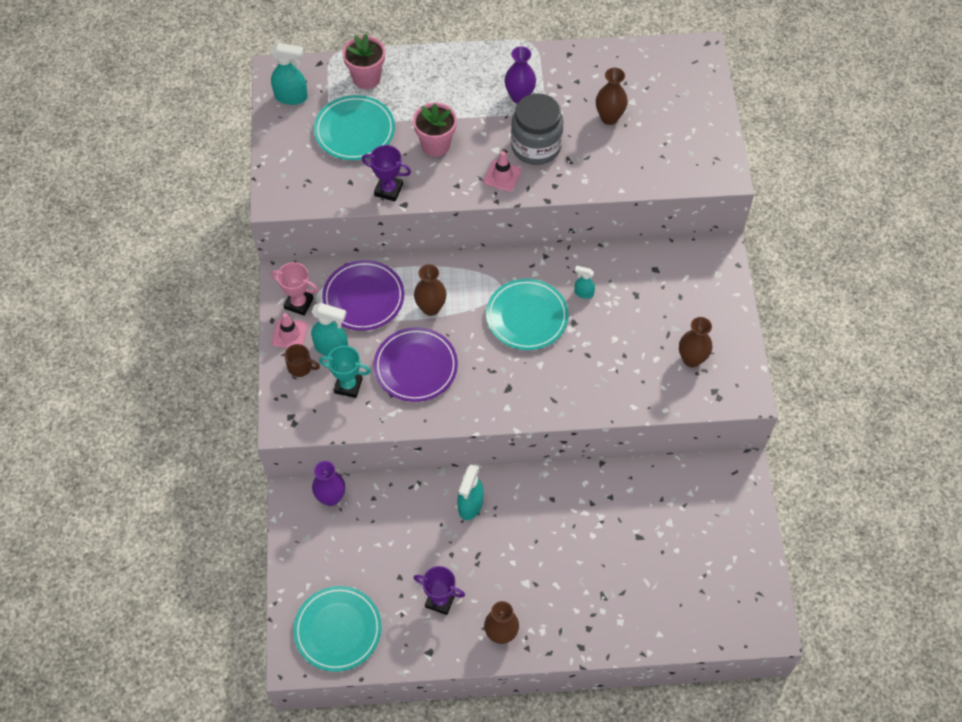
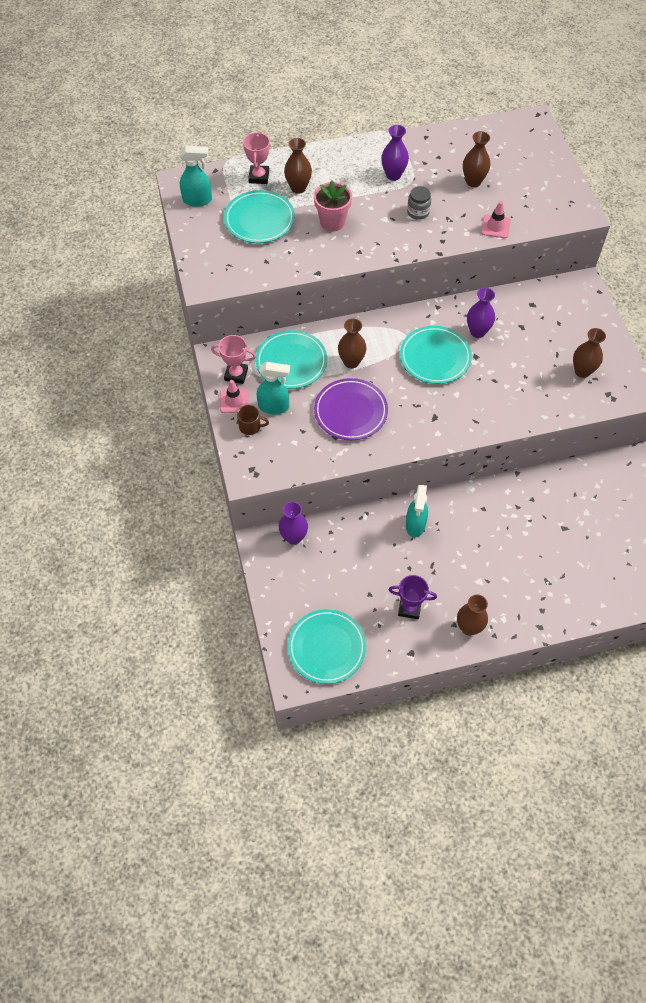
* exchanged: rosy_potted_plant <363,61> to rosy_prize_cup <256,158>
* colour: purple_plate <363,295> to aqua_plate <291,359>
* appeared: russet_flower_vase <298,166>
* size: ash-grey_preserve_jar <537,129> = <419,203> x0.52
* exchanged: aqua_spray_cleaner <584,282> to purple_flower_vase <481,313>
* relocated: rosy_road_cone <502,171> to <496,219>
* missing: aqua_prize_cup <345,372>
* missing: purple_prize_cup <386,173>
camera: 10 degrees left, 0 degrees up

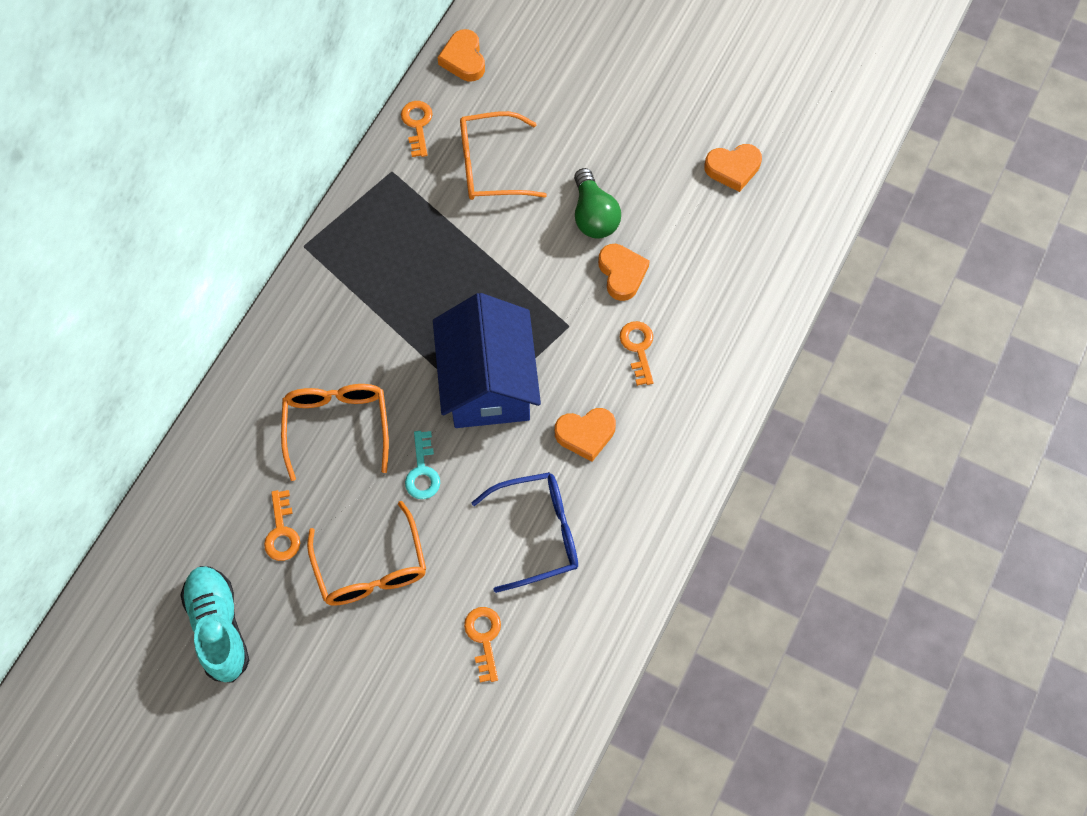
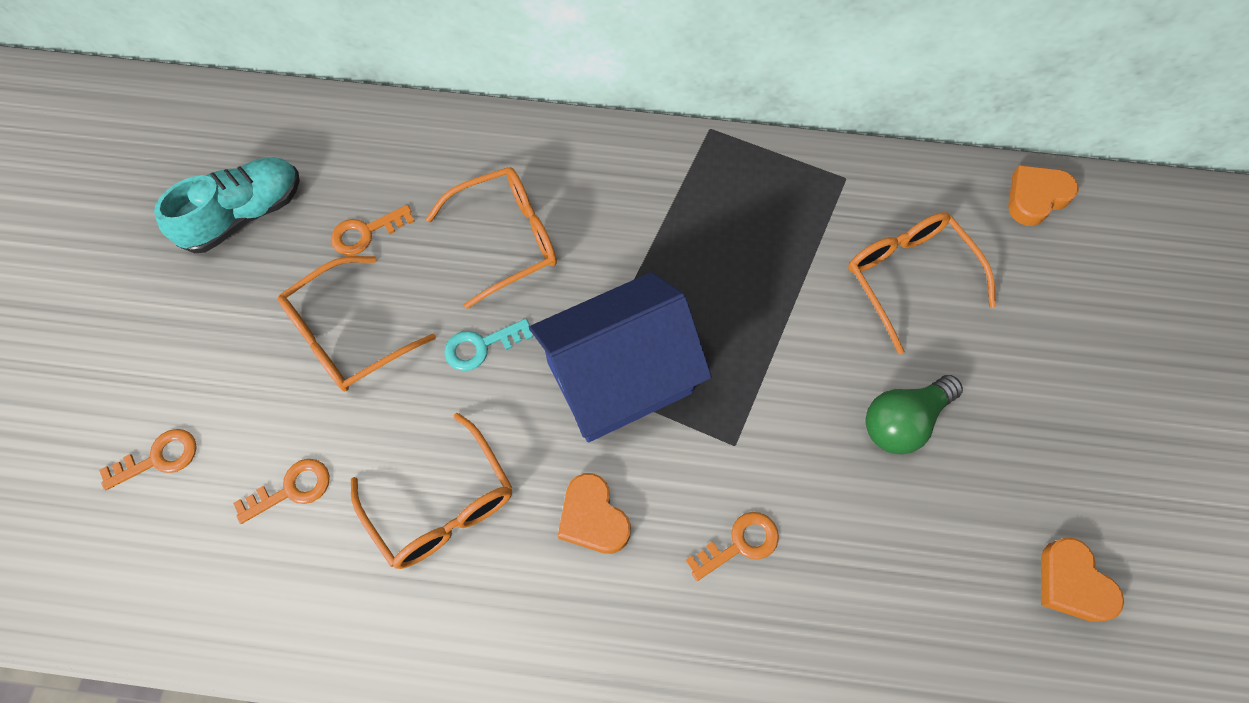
* relocated: orange-coloured_door_key <417,129> to <148,460>
* colour: royal_blue_eyeglasses <524,532> to orange-coloured_eyeglasses <431,491>
* missing: orange-coloured_heart_shape <624,272>
camera: 70 degrees right, 0 degrees up

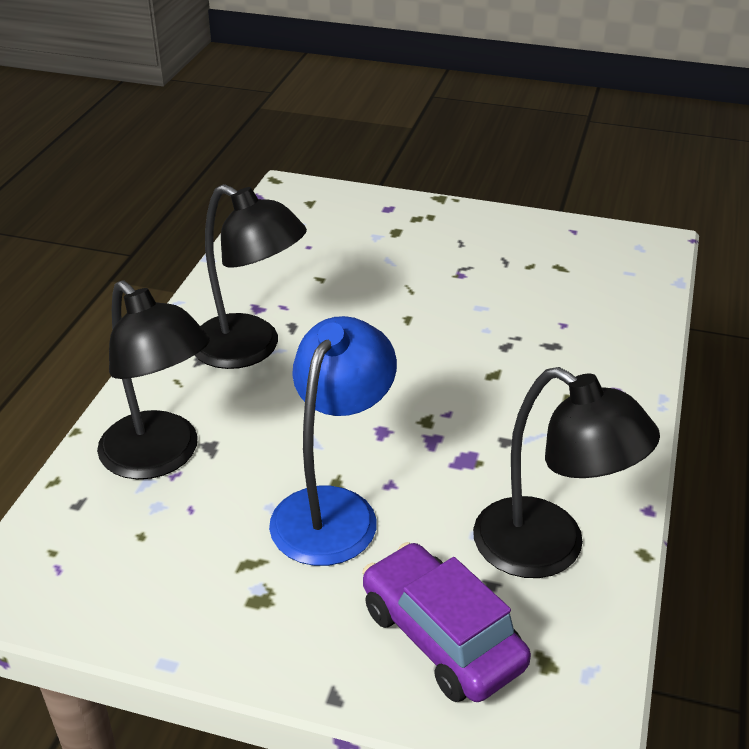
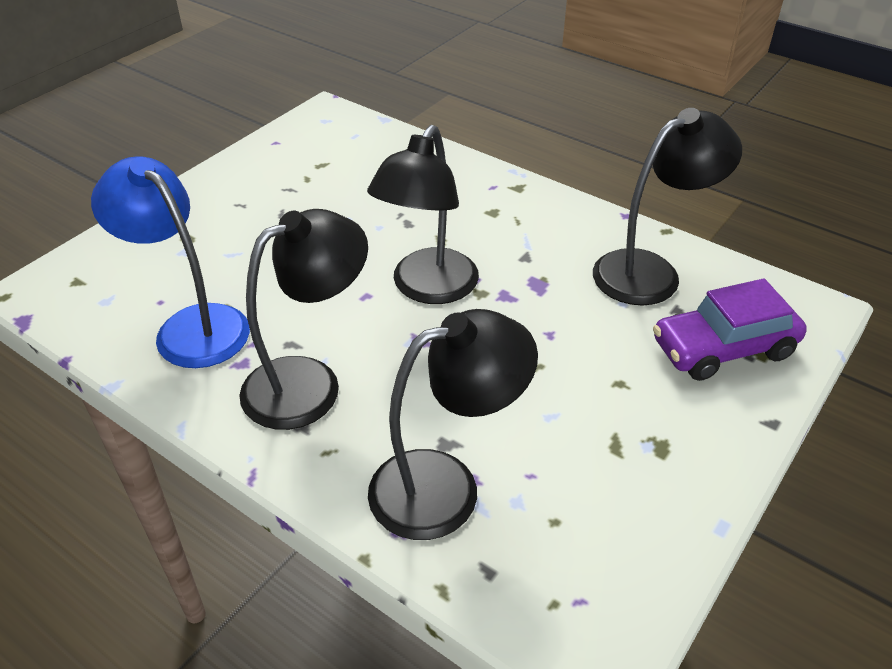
* relocated: royal_blue_lamp <333,441> to <170,262>
* appeared: jet-black_lamp <423,214>
camera: 70 degrees left, 5 degrees up

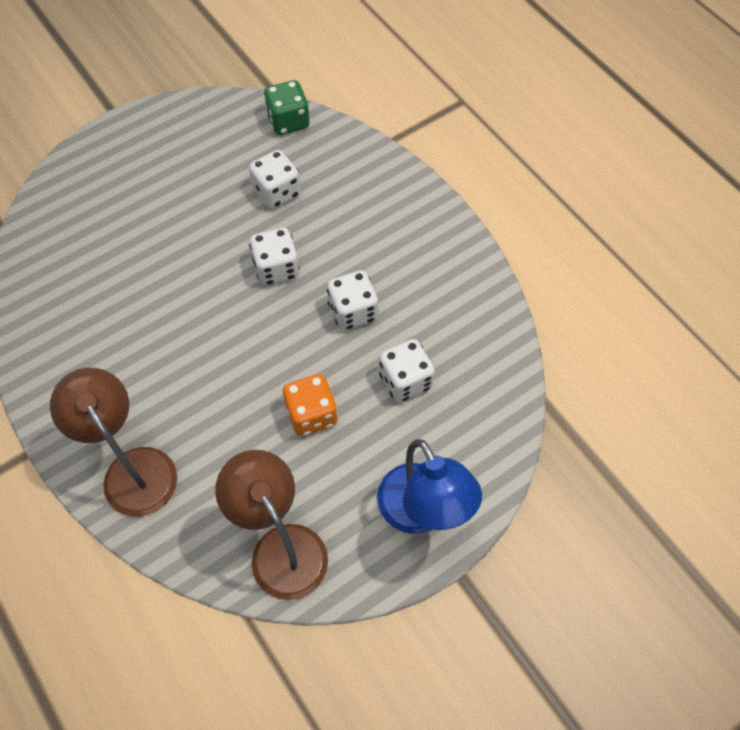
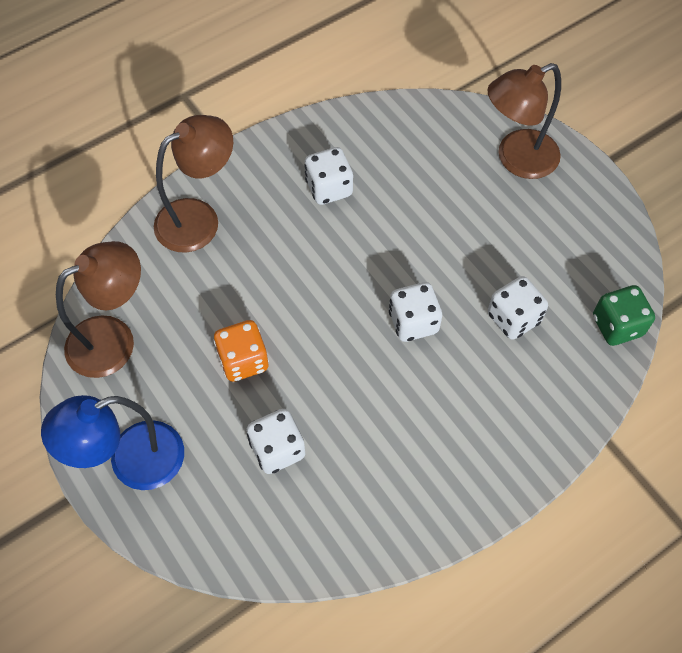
* relocated: snow-white_dice <352,300> to <328,176>
* appeared: russet_lamp <524,121>
camera: 90 degrees right, 0 degrees up

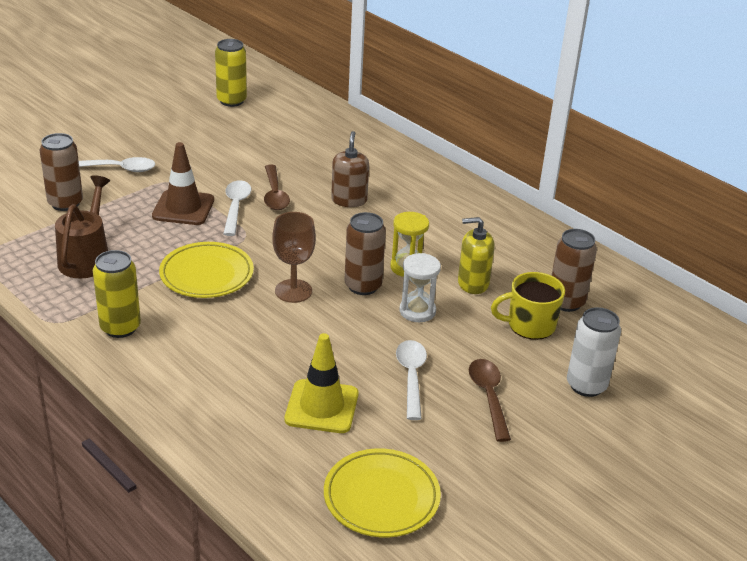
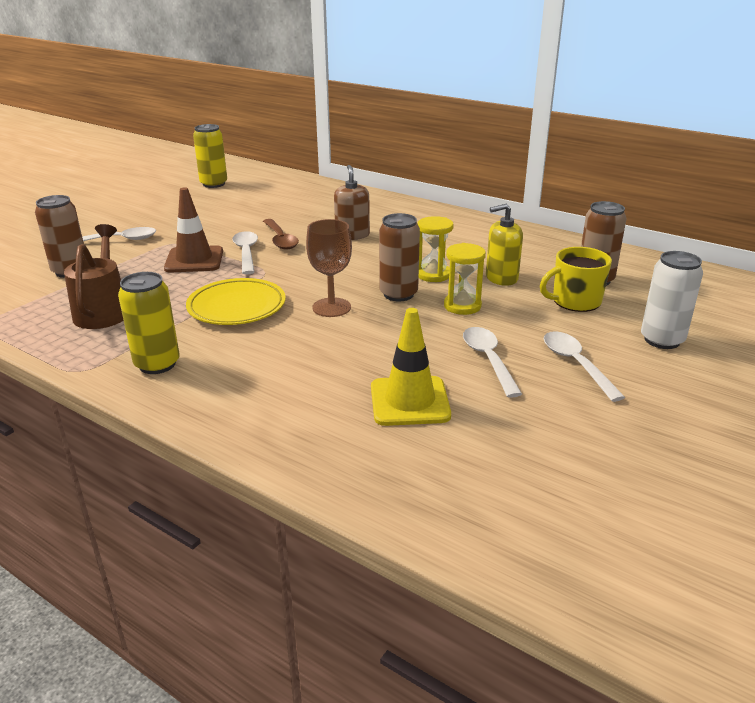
* colour: snow-white_sandglass <420,287> to golden_sandglass <465,279>
* colour: russet_teaspoon <490,400> to snow-white_teaspoon <584,366>
* missing: golden_plate <382,492>
camera: 10 degrees left, 5 degrees down

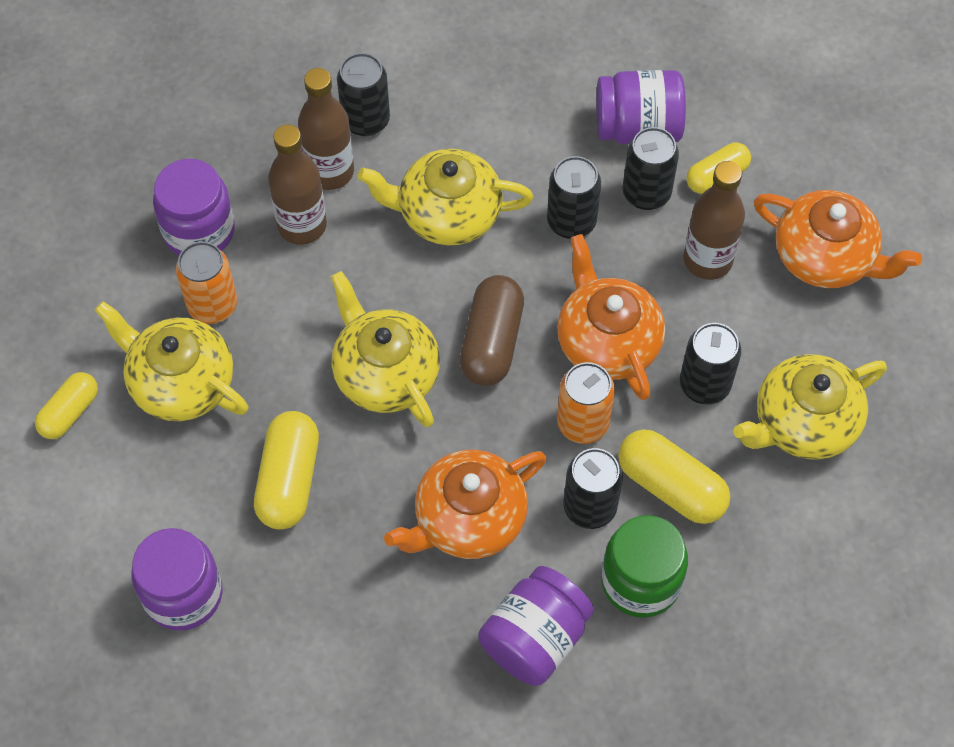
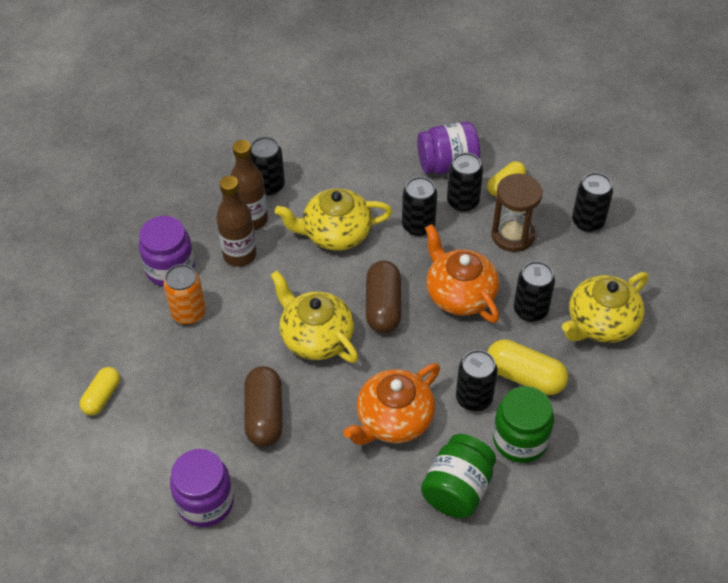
* colour: golden_pill_shape <286,470> to russet_pill_shape <263,406>
* colour: purple_preserve_jar <536,626> to emerald_preserve_jar <458,476>
* exchanged: russet_bottle <714,220> to russet_sandglass <517,212>
* exchanged: orange-coloured_teapot <838,239> to jet-black_tin <592,202>
* missing: golden_teapot <171,361>
* missing: orange-coloured_tin <586,403>
camera: 10 degrees left, 10 degrees down

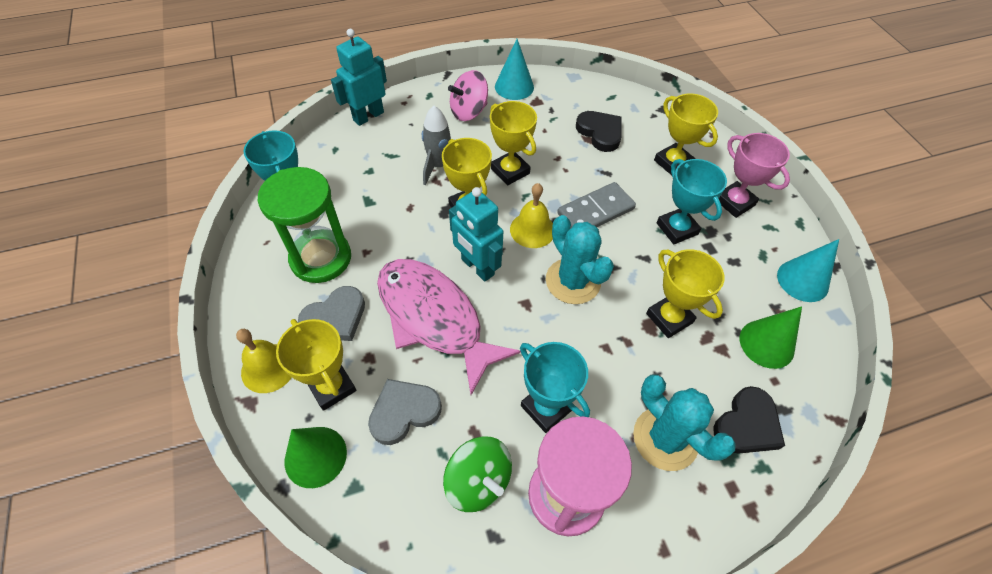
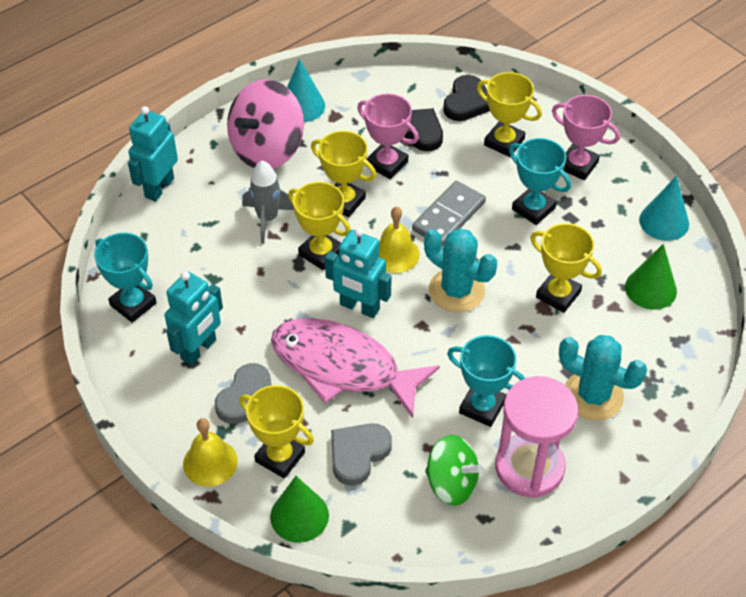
* exchanged: emerald_sandglass <304,225> to aqua_toy_robot <194,318>
* size: rosy_toy_top <468,95> = <265,124> x1.55
* appeared: rosy_prize_cup <388,136>
* relocated: jet-black_heart_shape <749,420> to <466,98>
camera: 20 degrees left, 5 degrees down

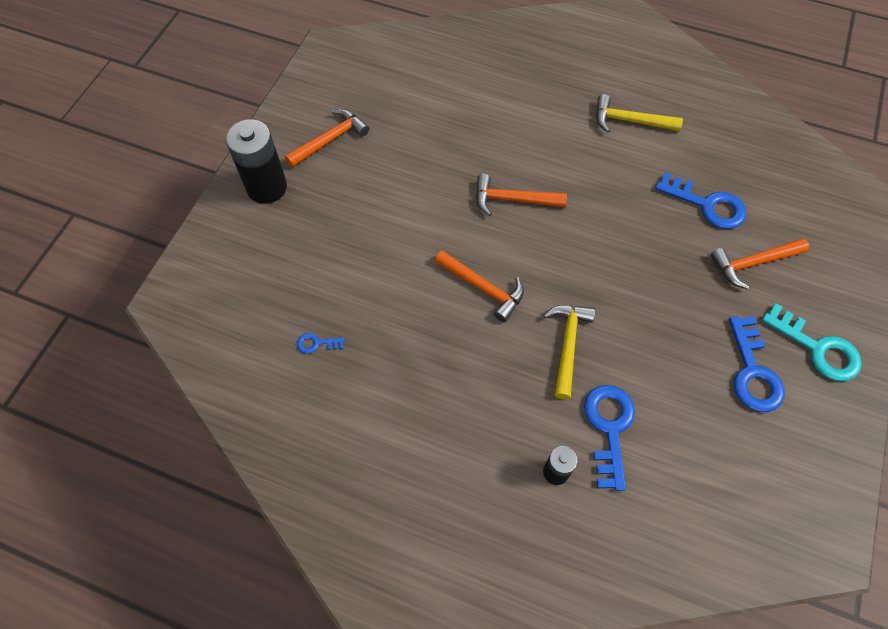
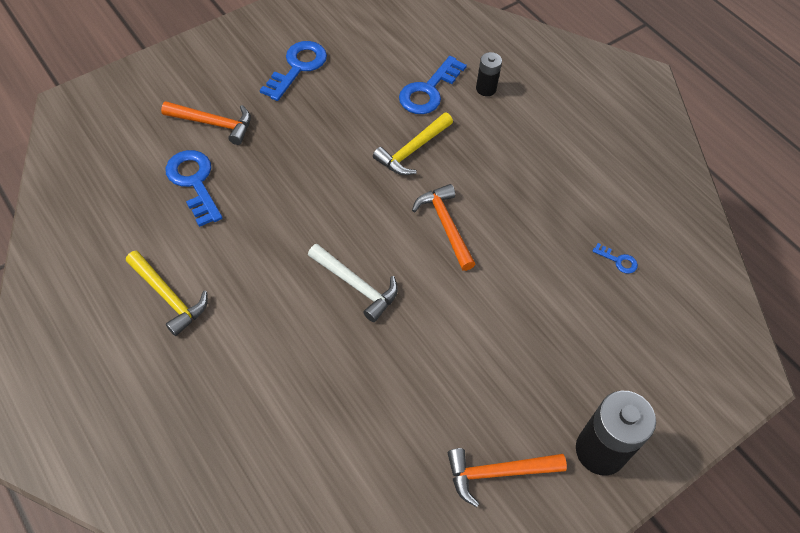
* colour: orange-coloured_claw_hammer <521,195> to snow-white_claw_hammer <353,283>
* missing: aqua_door_key <812,342>
camera: 150 degrees left, 5 degrees down

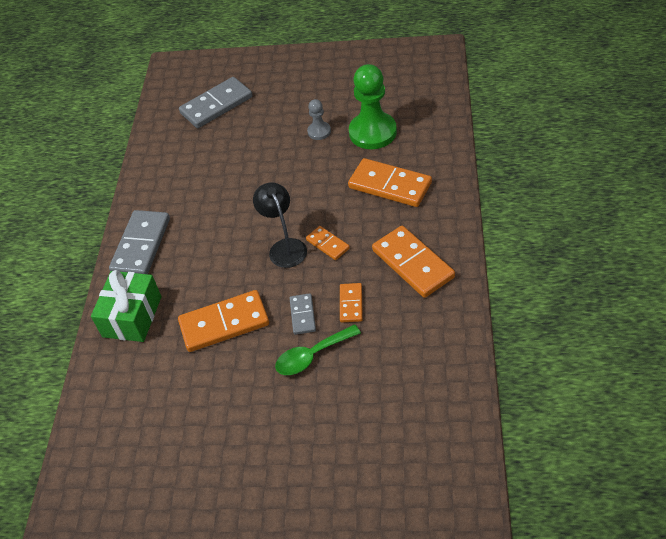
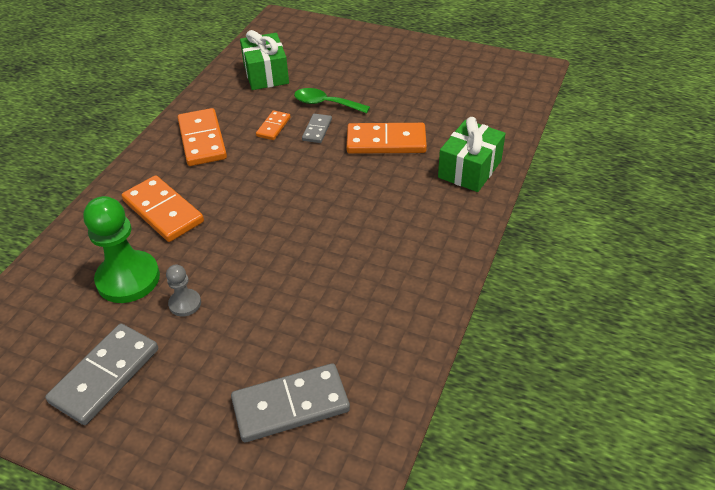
* relocated: ash-grey_domino_piece <139,242> to <101,374>
* appeared: emerald_gift <264,60>
* spun: emerald_teaspoon <318,349> = <332,100> 150 degrees counterclockwise
* missing: jet-black_lamp <280,225>
* missing: orange-coloured_domino_piece <328,243>
camera: 165 degrees left, 5 degrees down

